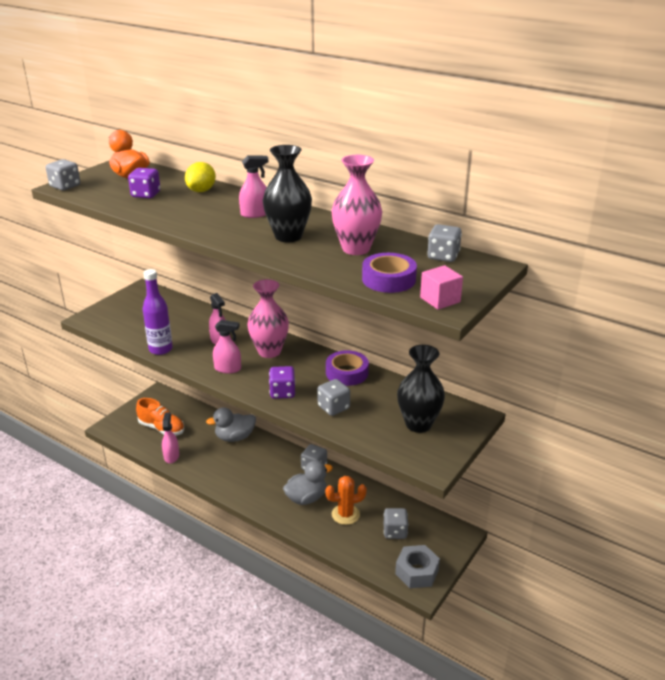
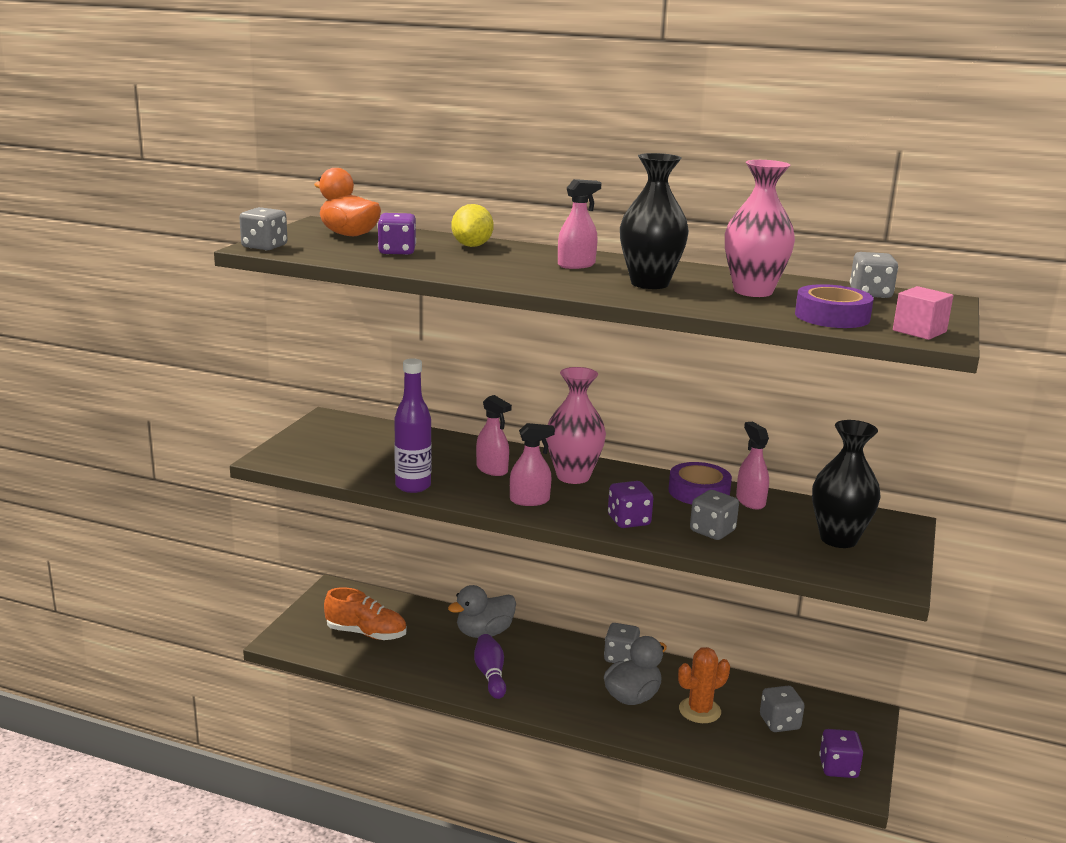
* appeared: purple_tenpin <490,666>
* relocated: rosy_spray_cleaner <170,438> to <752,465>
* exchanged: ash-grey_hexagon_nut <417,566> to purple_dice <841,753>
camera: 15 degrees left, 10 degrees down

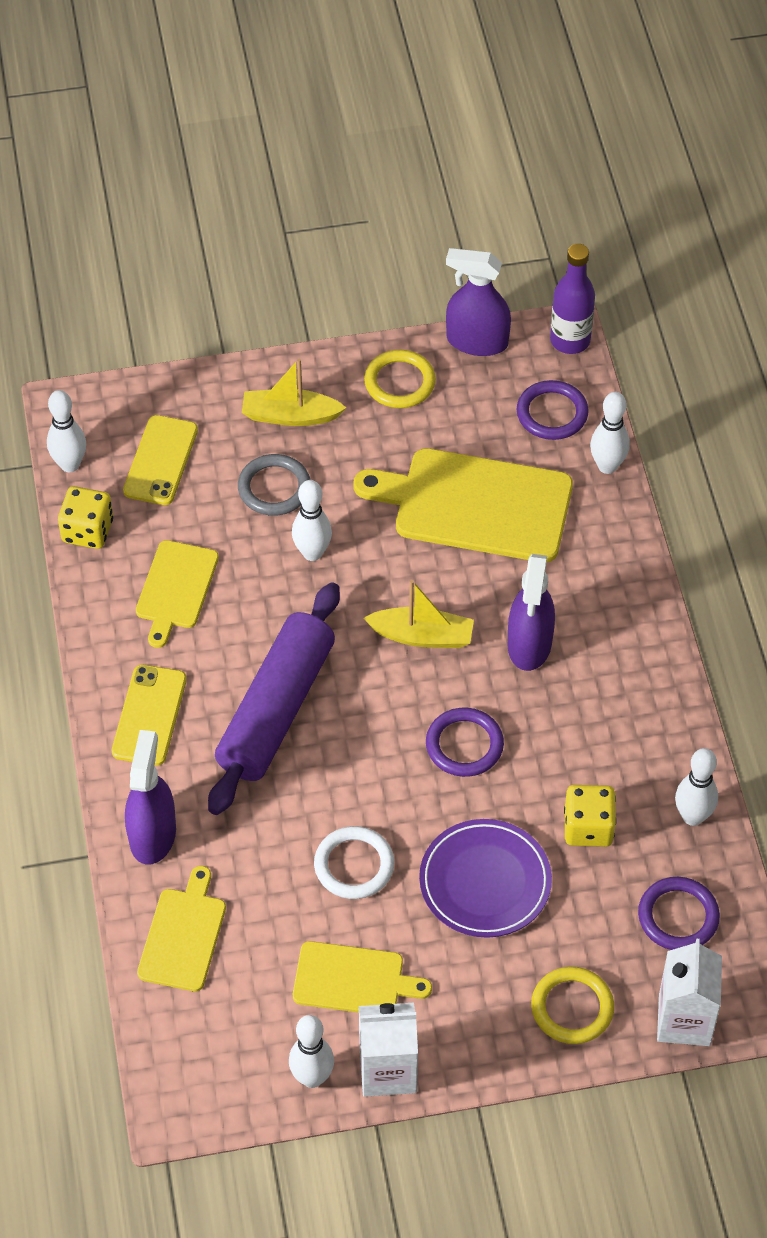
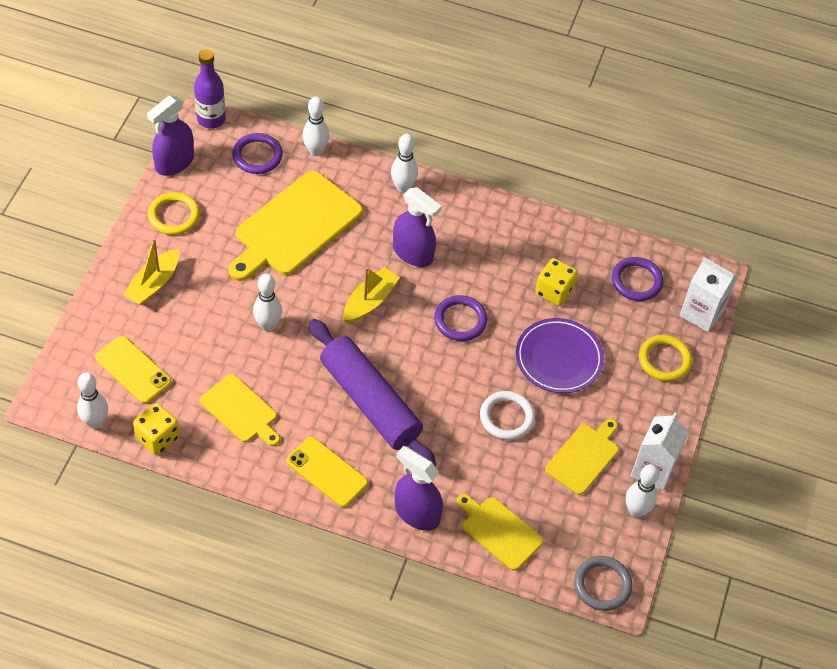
* relocated: snow-white_tenpin <696,787> to <404,163>
* relocated: ash-grey_hoop <274,485> to <603,583>
camera: 65 degrees left, 0 degrees up

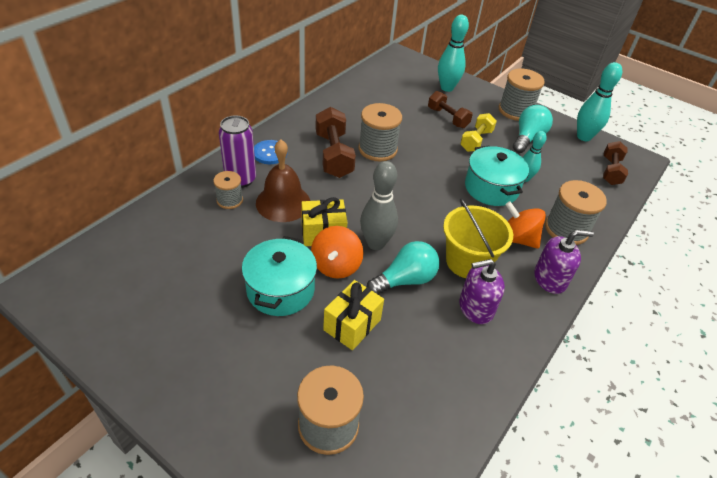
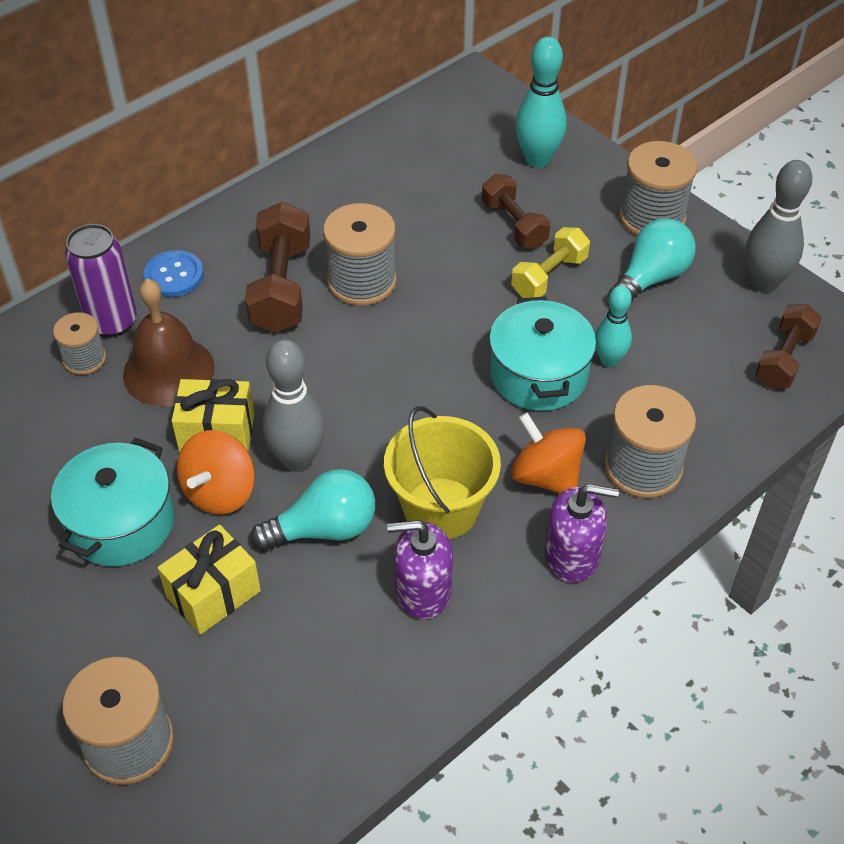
* colour: aqua_tenpin <599,101> to ash-grey_tenpin <778,226>
camera: 15 degrees right, 5 degrees up

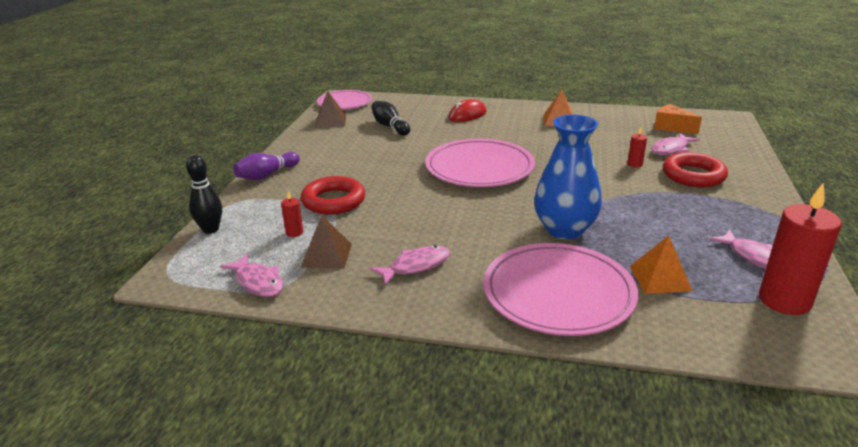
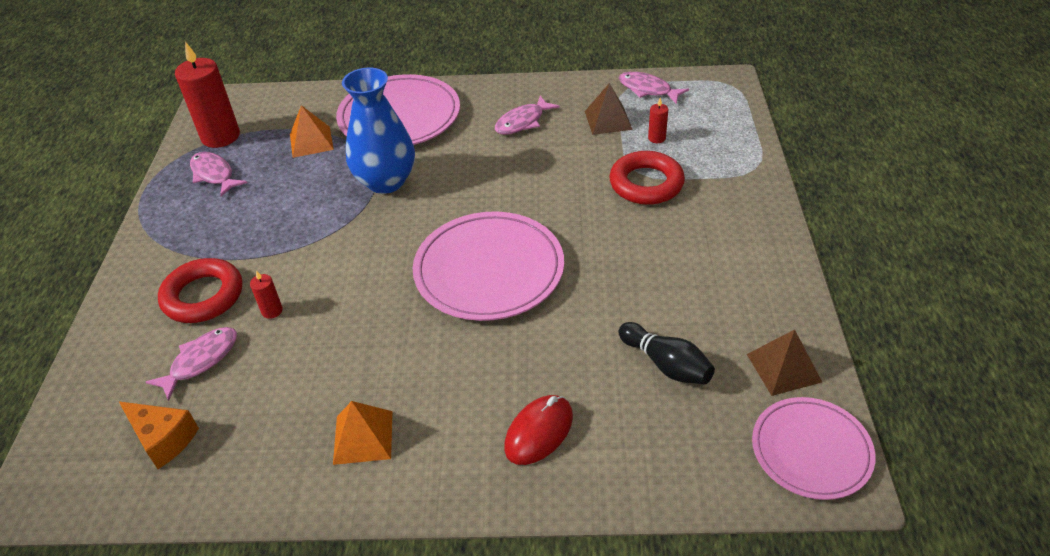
* missing: jet-black_tenpin <204,194>
* missing: purple_tenpin <266,166>
camera: 170 degrees right, 15 degrees up

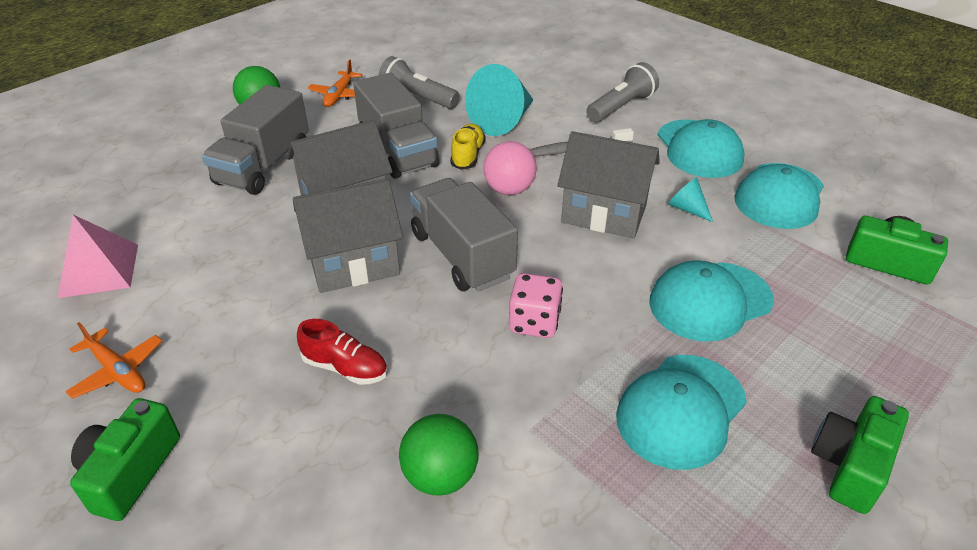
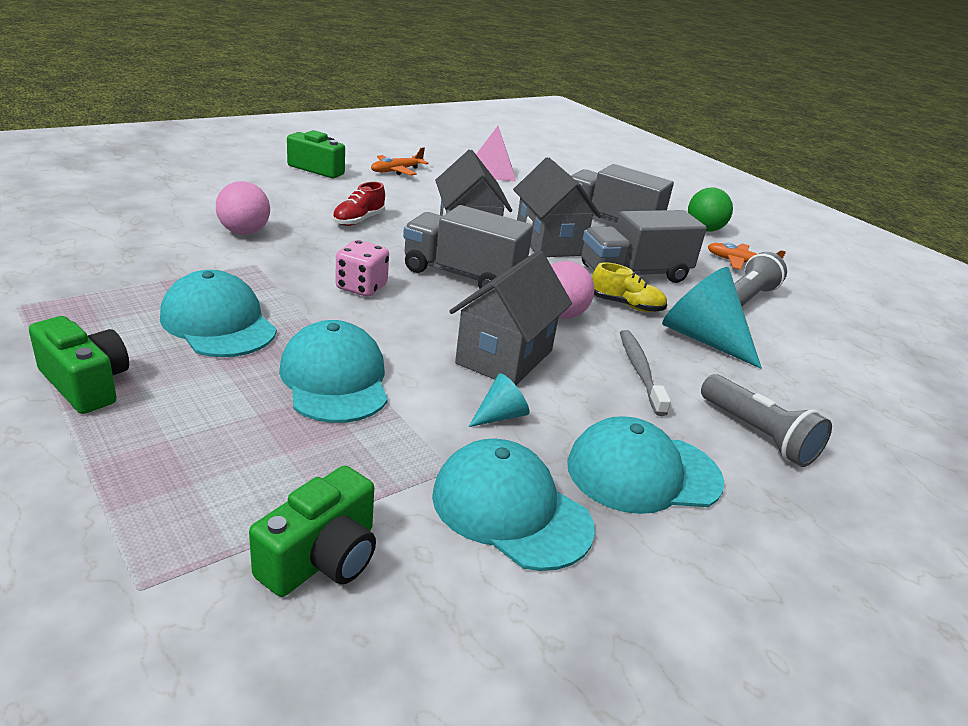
* colour: emerald_play_ball <438,454> to rosy_play_ball <243,208>
* spun: ash-grey_toy_truck <464,235> = <468,247> 135 degrees counterclockwise
camera: 95 degrees right, 10 degrees down

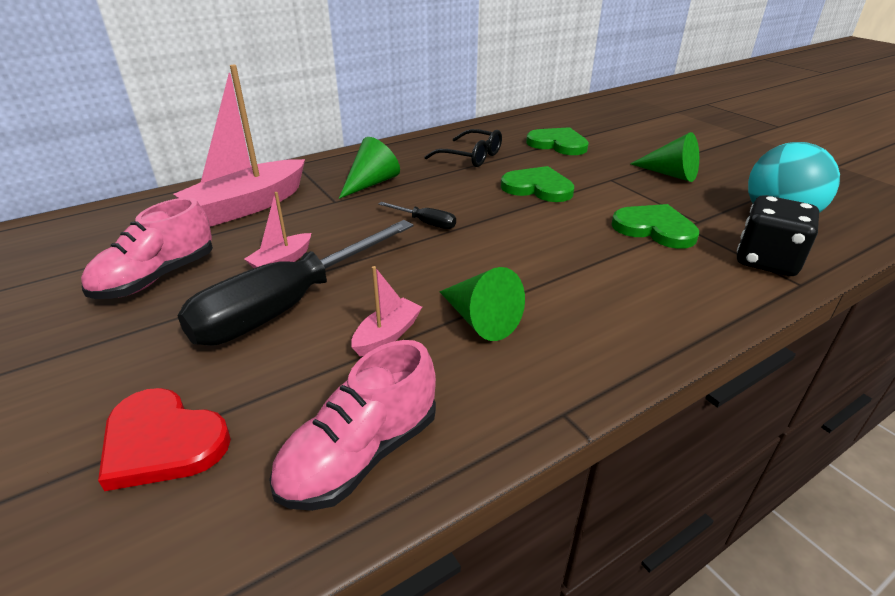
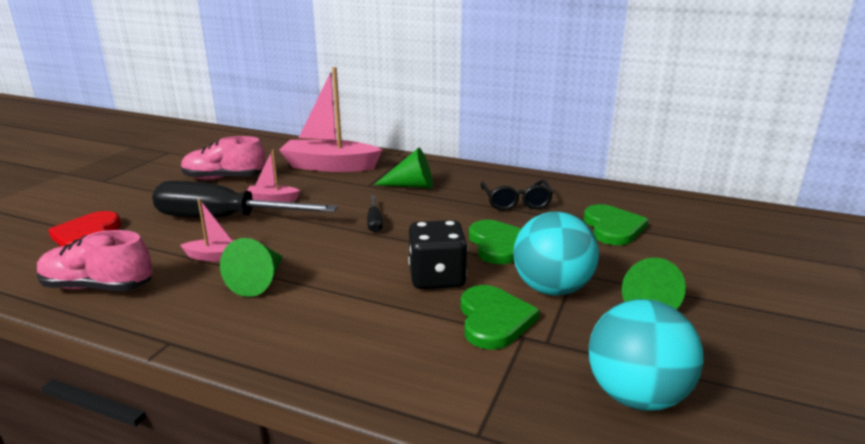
* relocated: jet-black_dice <778,235> to <438,254>
* appeared: aqua_play_ball <556,253>
camera: 55 degrees right, 10 degrees down

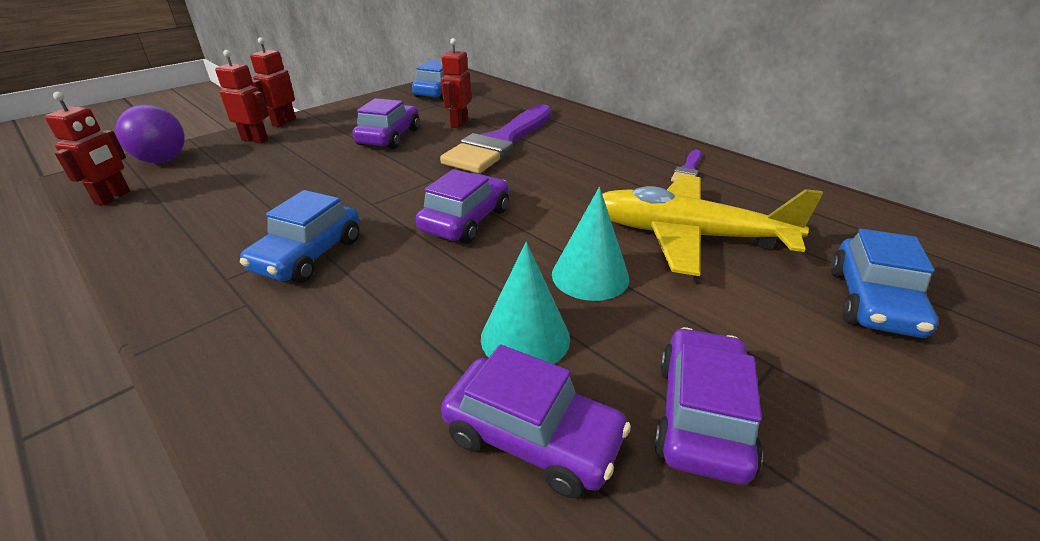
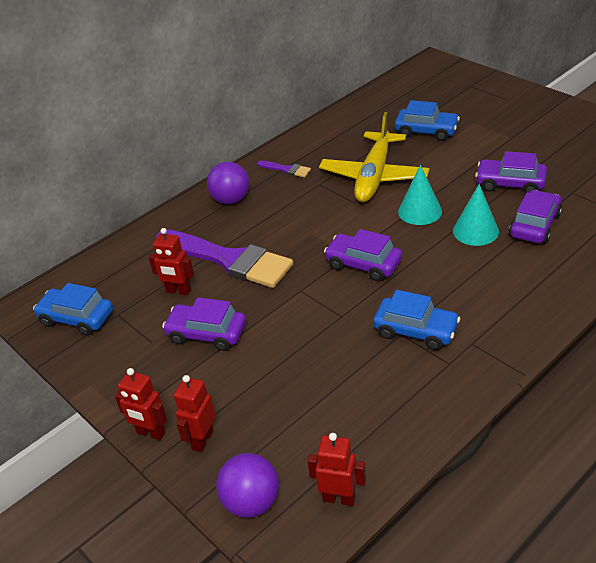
* appeared: purple_play_ball <228,183>
camera: 85 degrees left, 5 degrees up

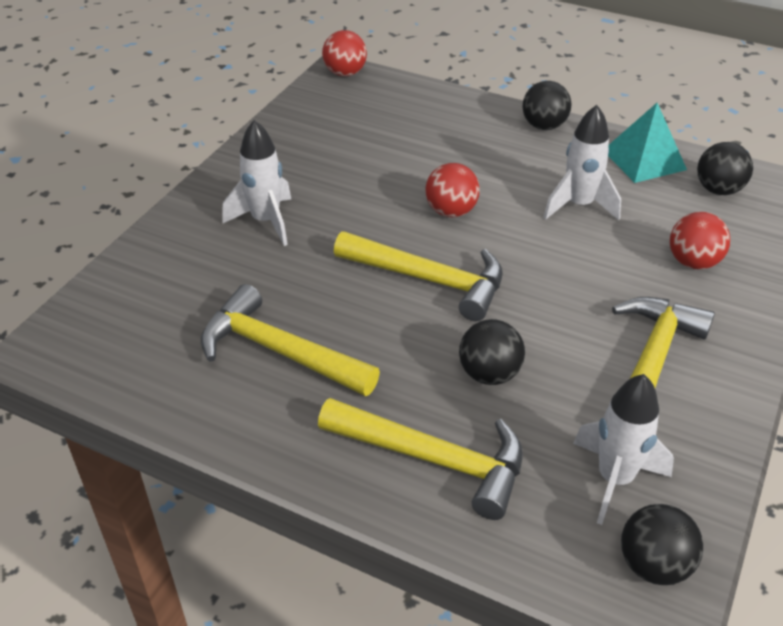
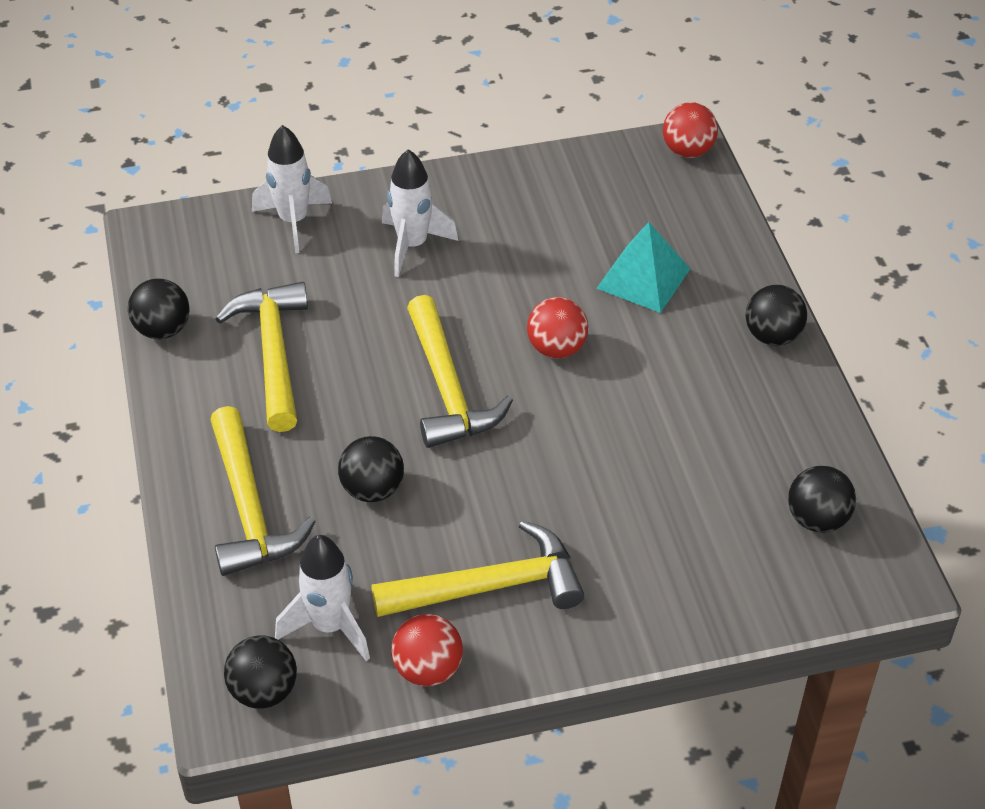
* appeared: jet-black_play_ball <158,308>
* relocated: snow-white_toy_rocket <582,163> to <292,189>
* relocated: crimson_play_ball <700,241> to <427,650>
* relocated: aqua_pyramid <647,143> to <643,267>
camera: 50 degrees right, 5 degrees up

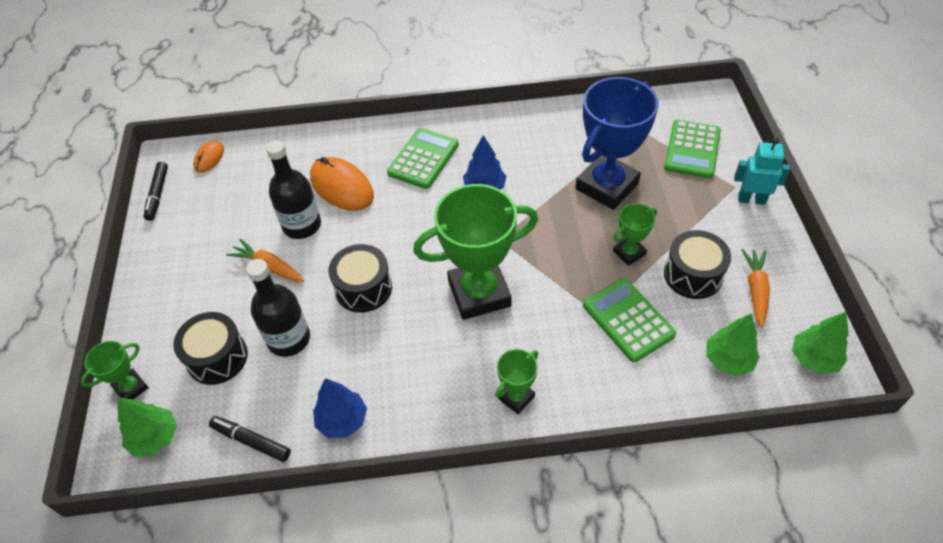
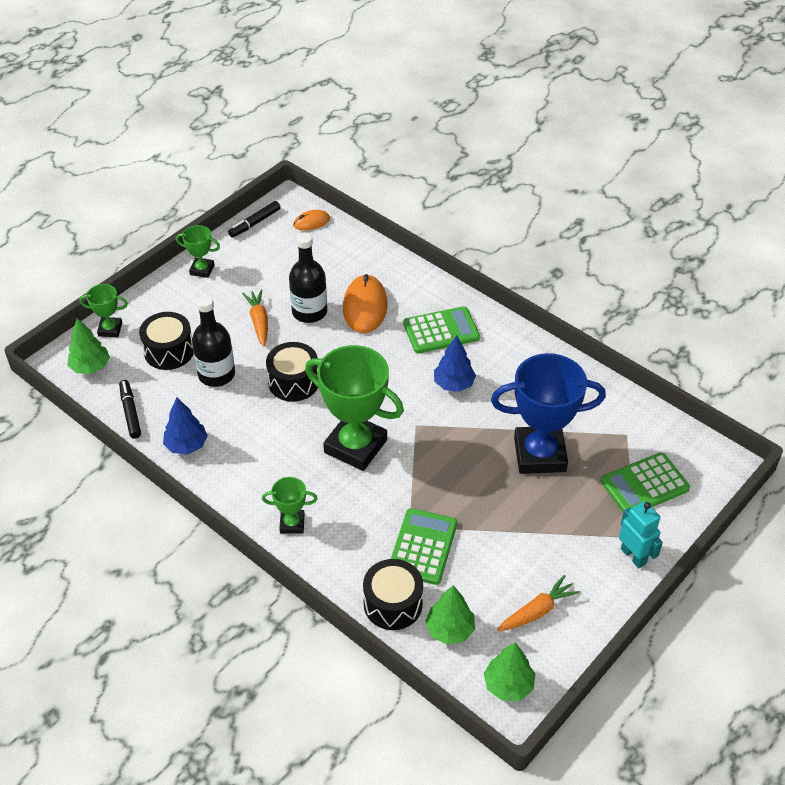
* relocated: emerald_prize_cup <635,234> to <198,251>
* relocated: jet-black_toy_drum <697,264> to <393,594>
camera: 45 degrees right, 5 degrees down

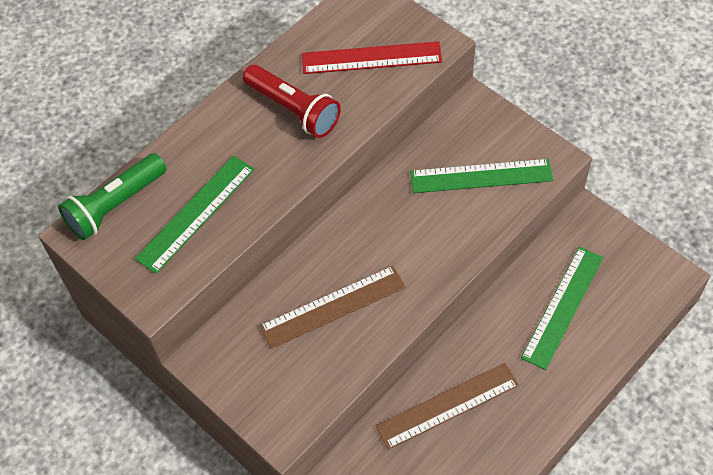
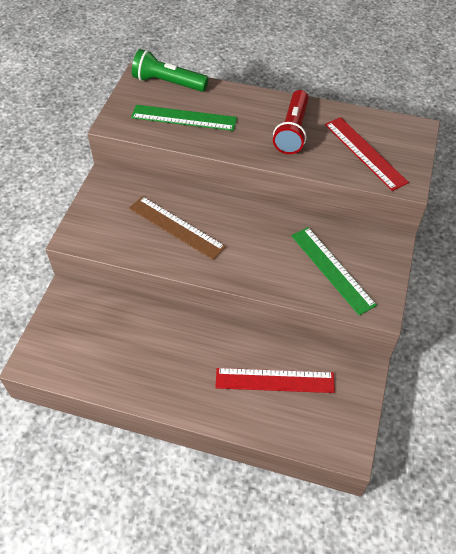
* colour: emerald_measuring_stick <562,308> to crimson_measuring_stick <275,380>
* missing: russet_measuring_stick <447,406>
camera: 60 degrees right, 5 degrees down

